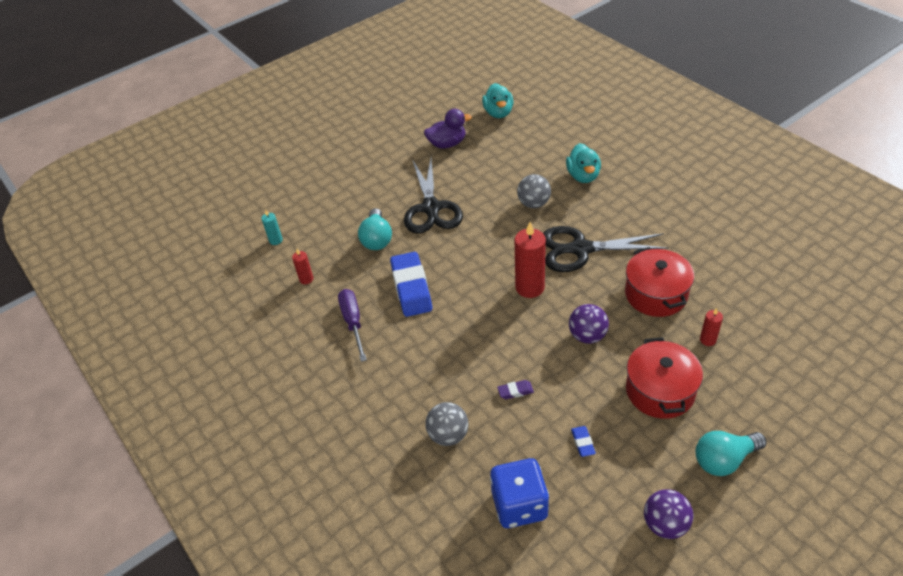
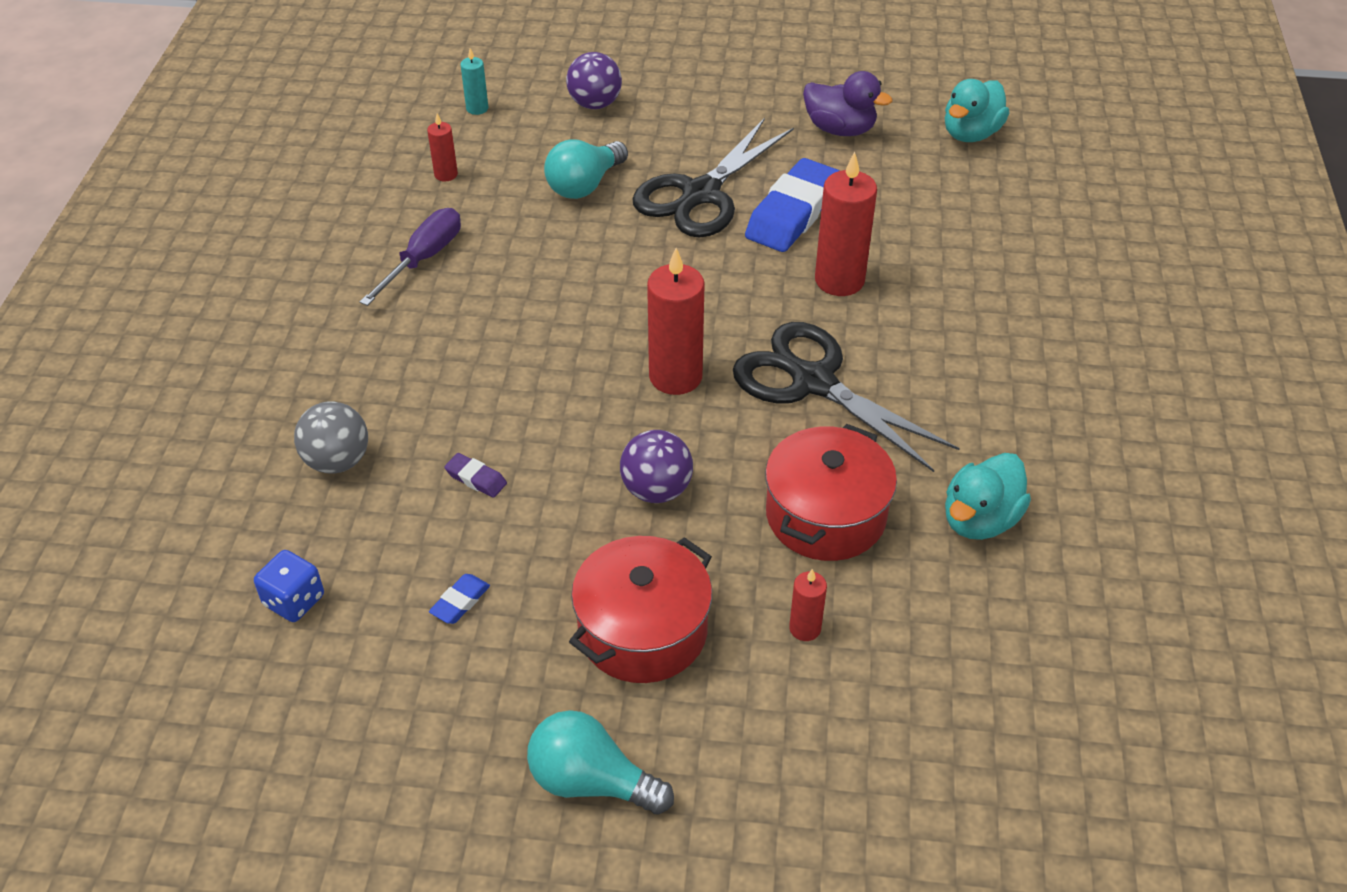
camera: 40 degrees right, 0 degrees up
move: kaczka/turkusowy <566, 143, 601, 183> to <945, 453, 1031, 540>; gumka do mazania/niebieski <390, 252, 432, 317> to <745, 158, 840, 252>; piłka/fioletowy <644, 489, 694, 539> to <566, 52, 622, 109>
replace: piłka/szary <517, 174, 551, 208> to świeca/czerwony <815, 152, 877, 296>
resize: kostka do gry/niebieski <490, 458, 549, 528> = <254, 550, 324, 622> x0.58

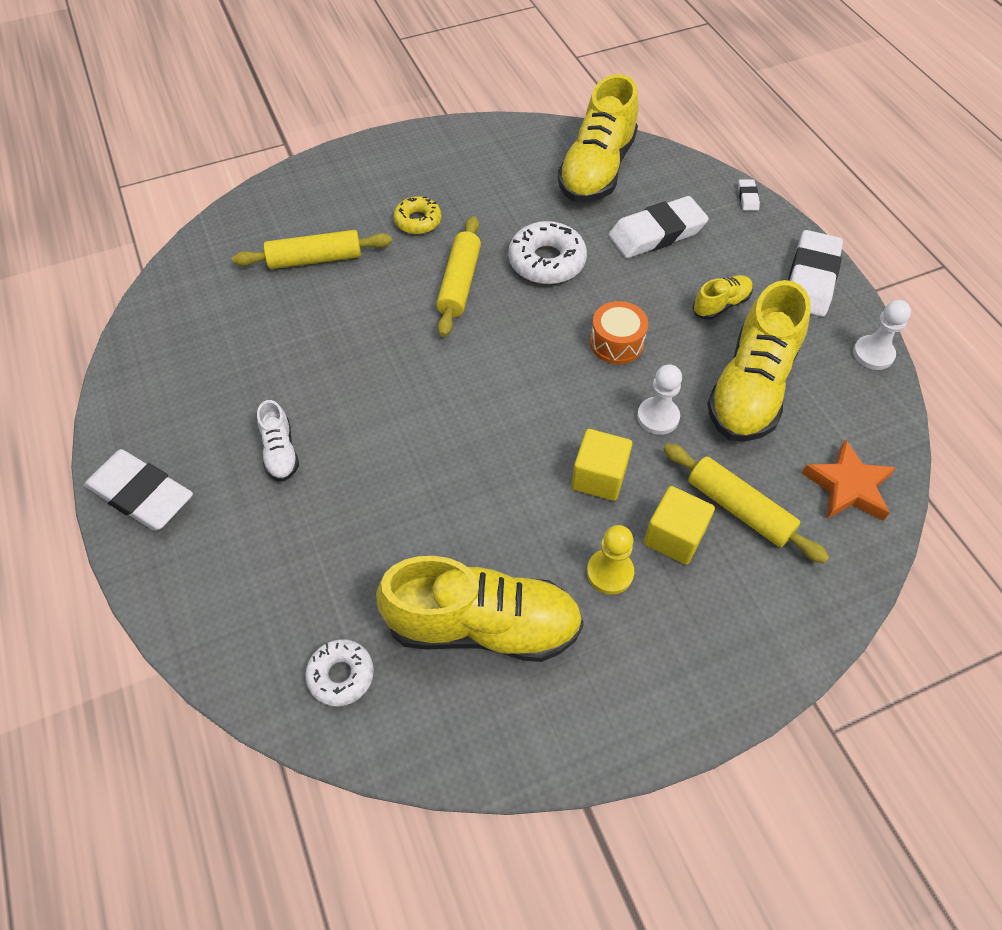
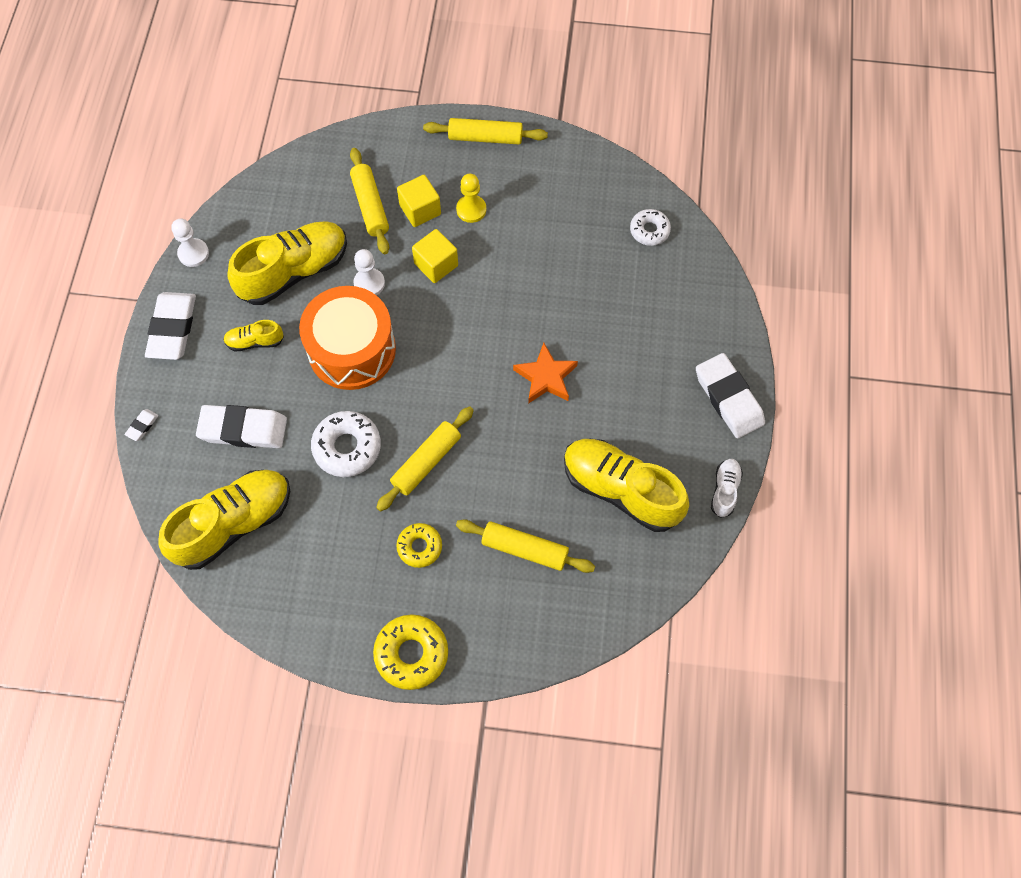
camera: 150 degrees left, 10 degrees up
insert: wałek do ciasta/żółty <423, 118, 548, 144>; donut/żółty <373, 614, 448, 690>
move: but/biały <257, 400, 299, 481> to <711, 459, 743, 518>; gwiazda/pomarańczowy <802, 439, 896, 521> to <513, 343, 578, 404>; but/żółty <376, 556, 584, 662> to <564, 439, 689, 532>
rotate: gumka do mazania/biały <788, 230, 843, 317> = <145, 292, 196, 360> 45 degrees counterclockwise
resize: bęben/pomarańczowy <590, 301, 648, 364> = <299, 286, 396, 390> x2.04

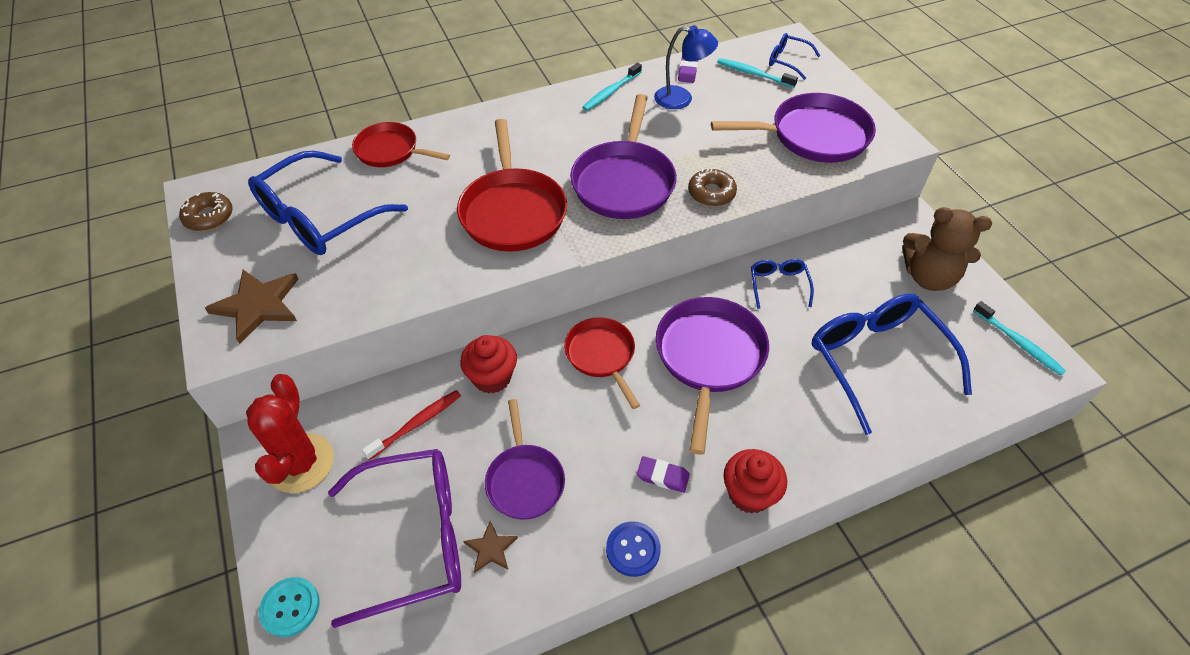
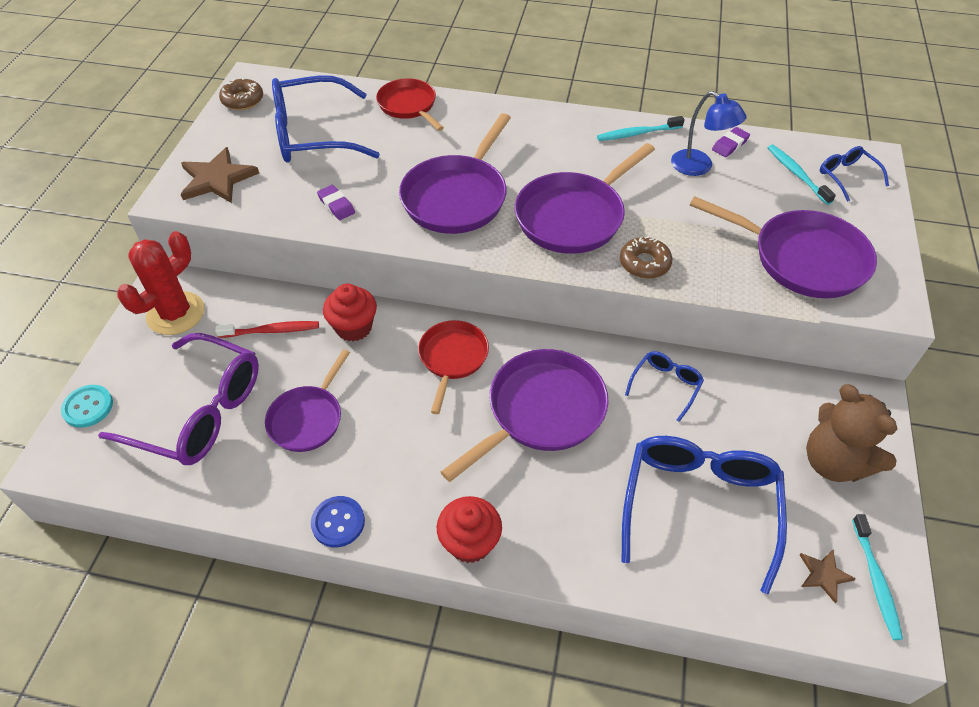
camera: 35 degrees right, 0 degrees up
move: gumka do mazania/fioletowy <637, 456, 690, 493> to <317, 185, 355, 220>; gwiazda/brązowy <463, 521, 518, 573> to <800, 550, 856, 603>
recolor: patelnia/czerwony <457, 119, 567, 252> to patelnia/fioletowy <399, 113, 511, 234>

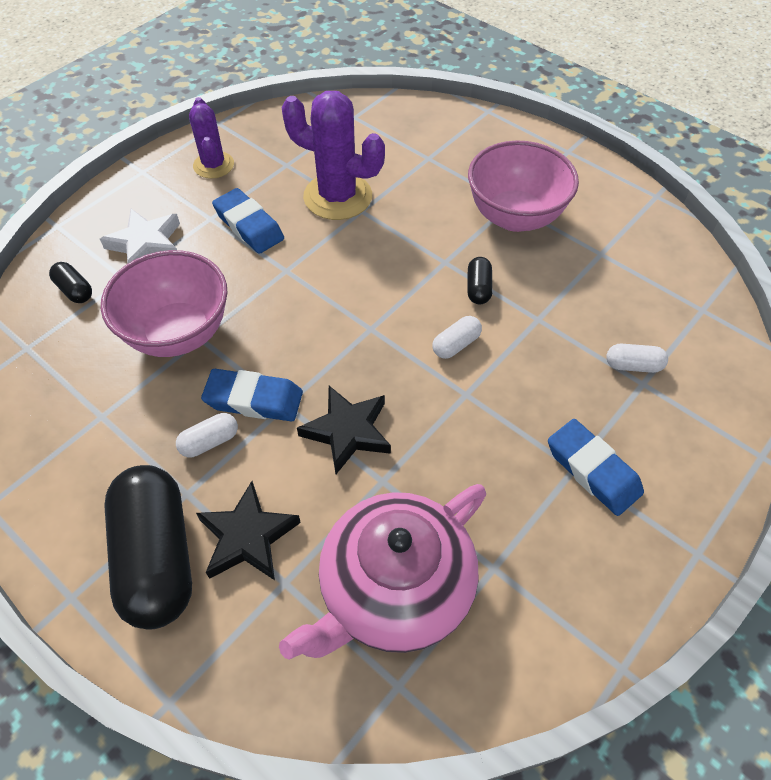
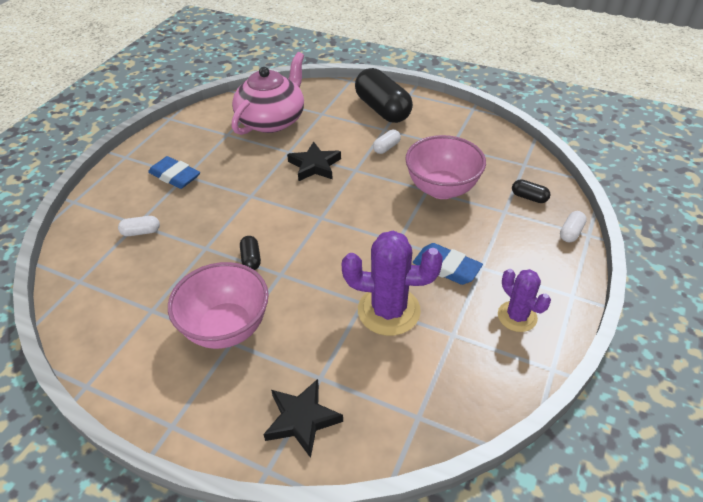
camera: 165 degrees right, 10 degrees down
delete: gwiazda/biały <100, 209, 180, 264>; gumka do mazania/niebieski <201, 369, 303, 421>
move: kapsułka/biały <432, 316, 482, 359> to <560, 211, 587, 242>; gwiazda/czarny <196, 481, 301, 580> to <263, 379, 343, 458>

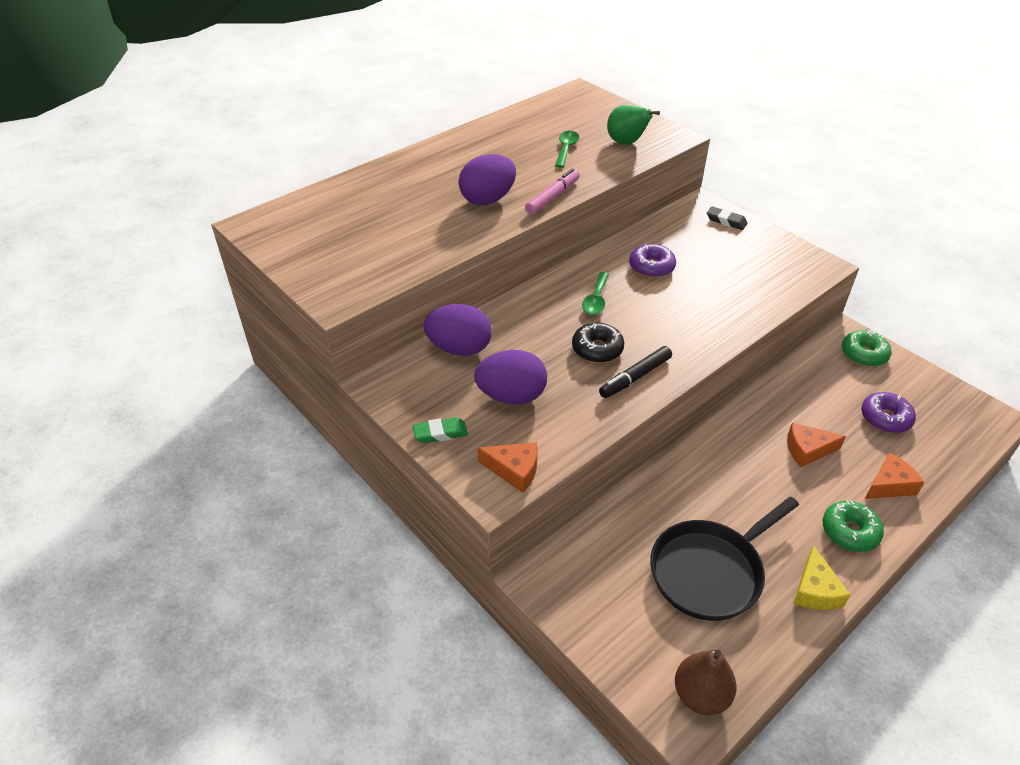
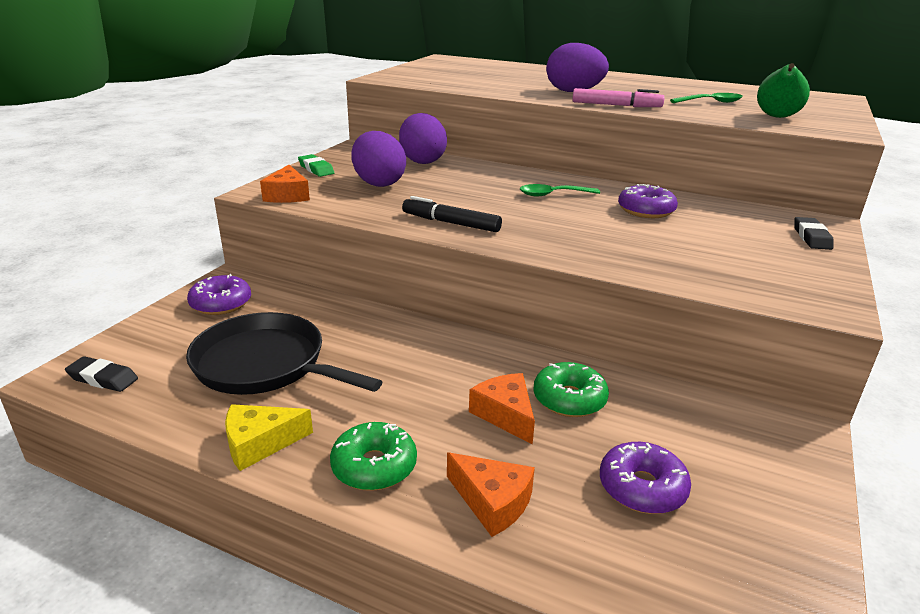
camera: 65 degrees right, 15 degrees down
delete: donut/czarny <572, 322, 624, 363>
insert: donut/fioletowy <187, 274, 251, 315>
move: donut/zielony <842, 330, 891, 367> to <533, 362, 609, 417>
replace: gruszka/brązowy <675, 650, 737, 715> to gumka do mazania/czarny <65, 356, 138, 392>

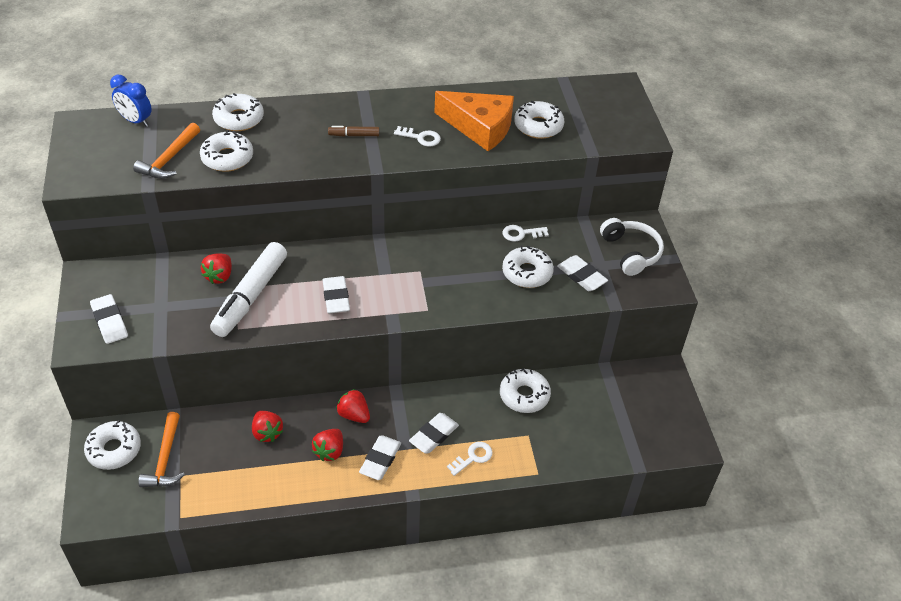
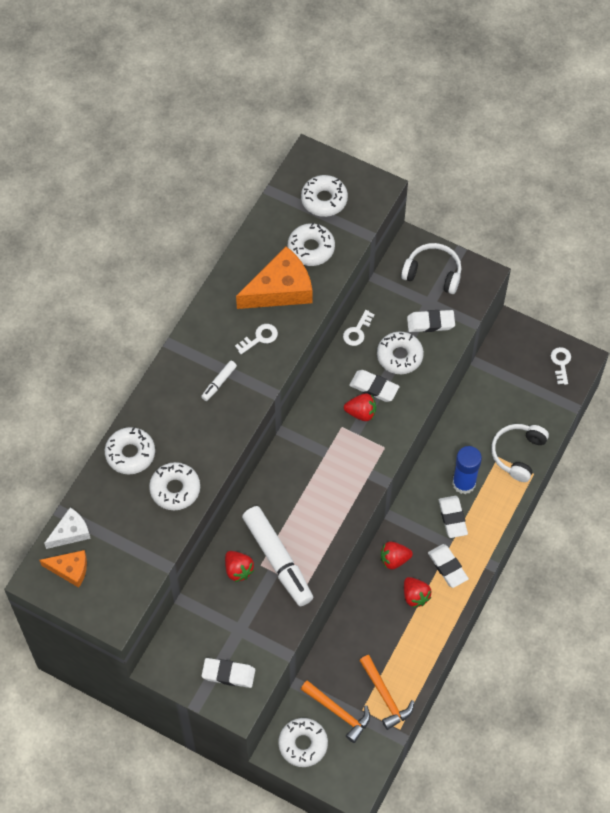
camera: 50 degrees left, 15 degrees up
insert: słuchawki/biały <491, 424, 549, 482>; klej w sztyfcie/niebieski <452, 446, 482, 494>; ser/pomarańczowy <39, 550, 87, 588>
move: młotek/pomarańczowy <133, 123, 200, 179> to <359, 655, 414, 730>; gumka do mazania/biały <322, 276, 350, 313> to <349, 370, 400, 402>; donut/biały <500, 368, 551, 413> to <301, 175, 348, 217>; truskawka/czerwony <252, 411, 283, 442> to <344, 393, 376, 421>; klucz/biały <447, 442, 493, 476> to <551, 347, 571, 385>
replace: budzik/niebieski <110, 75, 152, 127> to ser/biały <44, 507, 91, 549>
recolor: flamaster/brązowy <328, 126, 379, 137> to flamaster/biały <201, 361, 237, 401>

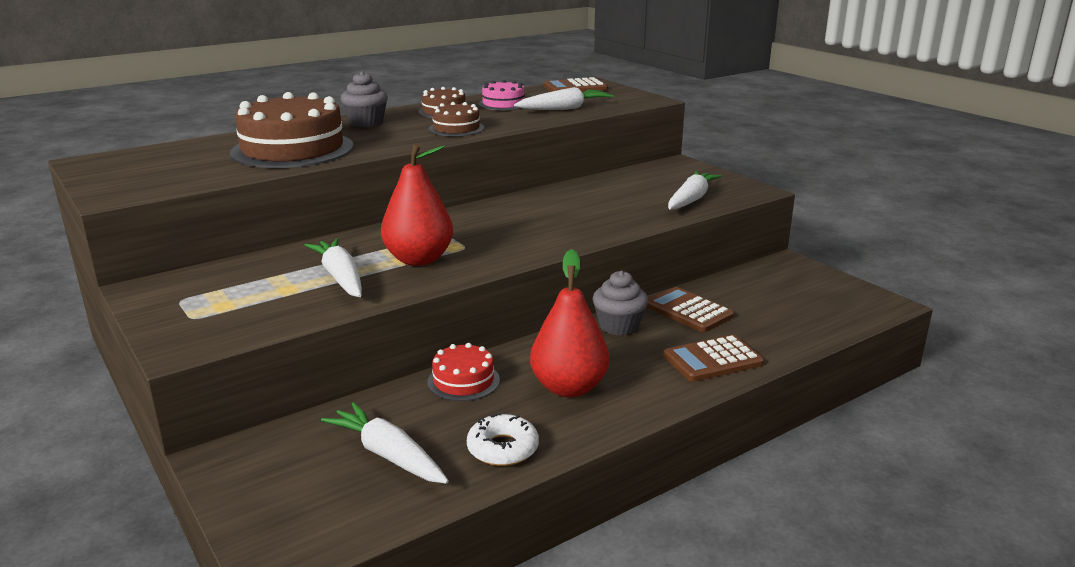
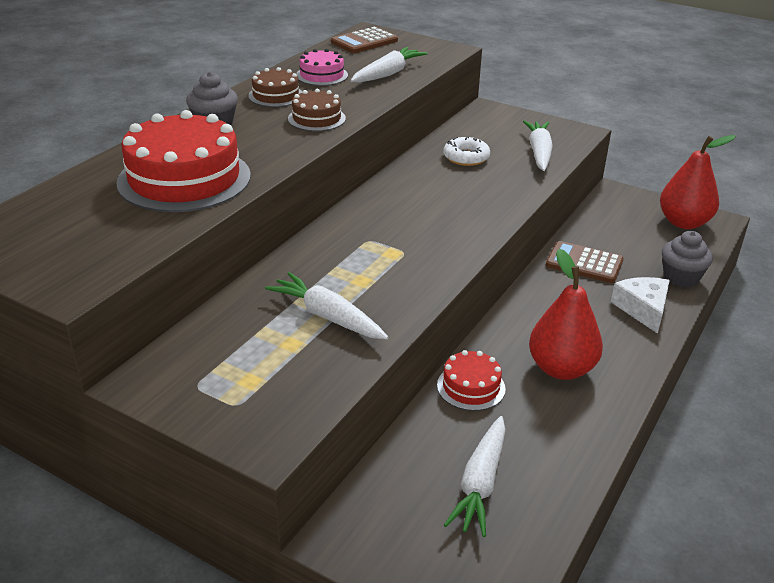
camera: 25 degrees left, 10 degrees up
move: gruszka/czerwony <381, 143, 453, 266> to <660, 135, 736, 229>; muffinka/szary <593, 271, 648, 335> to <662, 231, 713, 287>; donut/biały <467, 413, 539, 466> to <443, 136, 490, 166>
replace: kalkulator/brązowy <664, 335, 764, 382> to ser/biały <611, 277, 670, 334>
recolor: tort/brązowy <230, 92, 354, 168> to tort/czerwony <116, 110, 251, 212>
rotate: marchewka/biały <321, 402, 449, 484> = <444, 416, 506, 537> 90 degrees counterclockwise

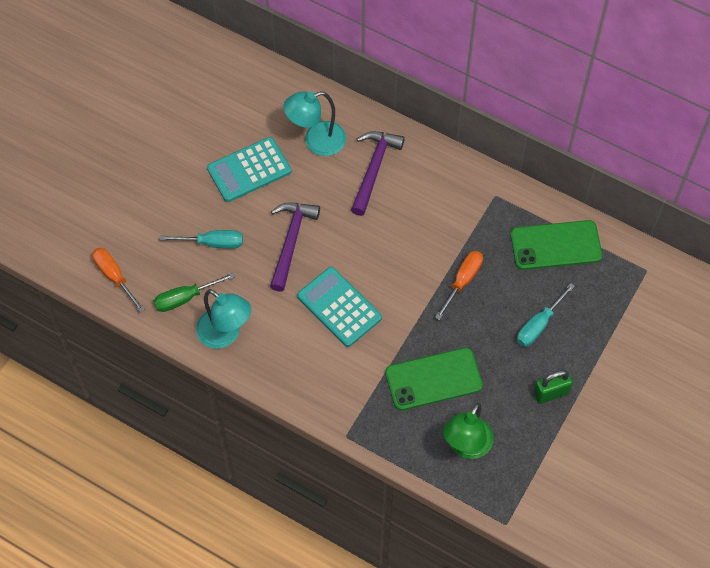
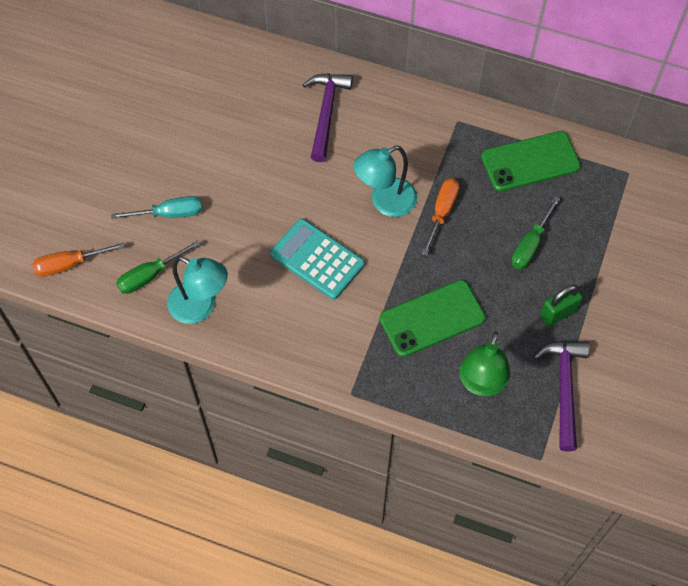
camera: 10 degrees left, 0 degrees up
delete: kalkulator/turkusowy <207, 137, 291, 202>
move: lampka/turkusowy <283, 91, 346, 156> to <353, 146, 418, 217>; młotek/fioletowy <270, 203, 320, 292> to <534, 342, 589, 452>
recolor: śrubokręt/turkusowy <517, 283, 575, 347> to śrubokręt/zielony <511, 196, 560, 269>
rotate: śrubokręt/pomarańczowy <92, 248, 145, 313> = <32, 242, 125, 277> 60 degrees counterclockwise

